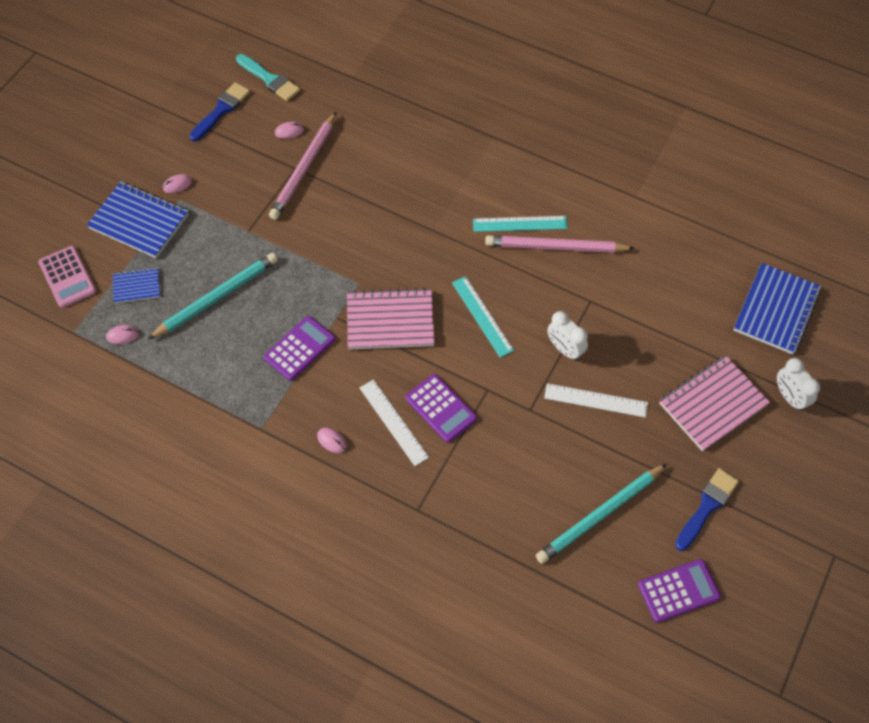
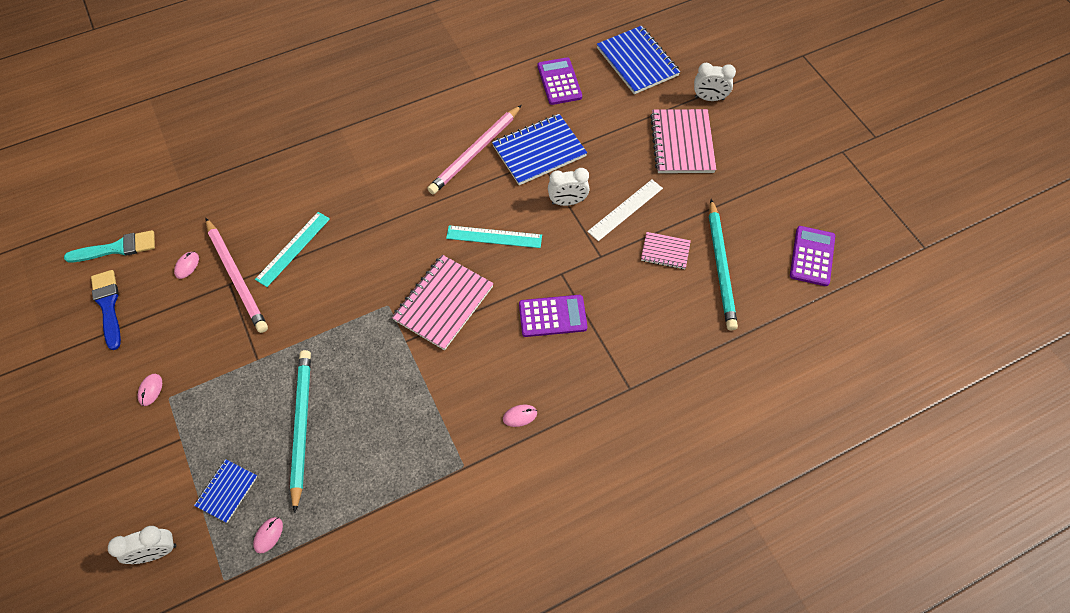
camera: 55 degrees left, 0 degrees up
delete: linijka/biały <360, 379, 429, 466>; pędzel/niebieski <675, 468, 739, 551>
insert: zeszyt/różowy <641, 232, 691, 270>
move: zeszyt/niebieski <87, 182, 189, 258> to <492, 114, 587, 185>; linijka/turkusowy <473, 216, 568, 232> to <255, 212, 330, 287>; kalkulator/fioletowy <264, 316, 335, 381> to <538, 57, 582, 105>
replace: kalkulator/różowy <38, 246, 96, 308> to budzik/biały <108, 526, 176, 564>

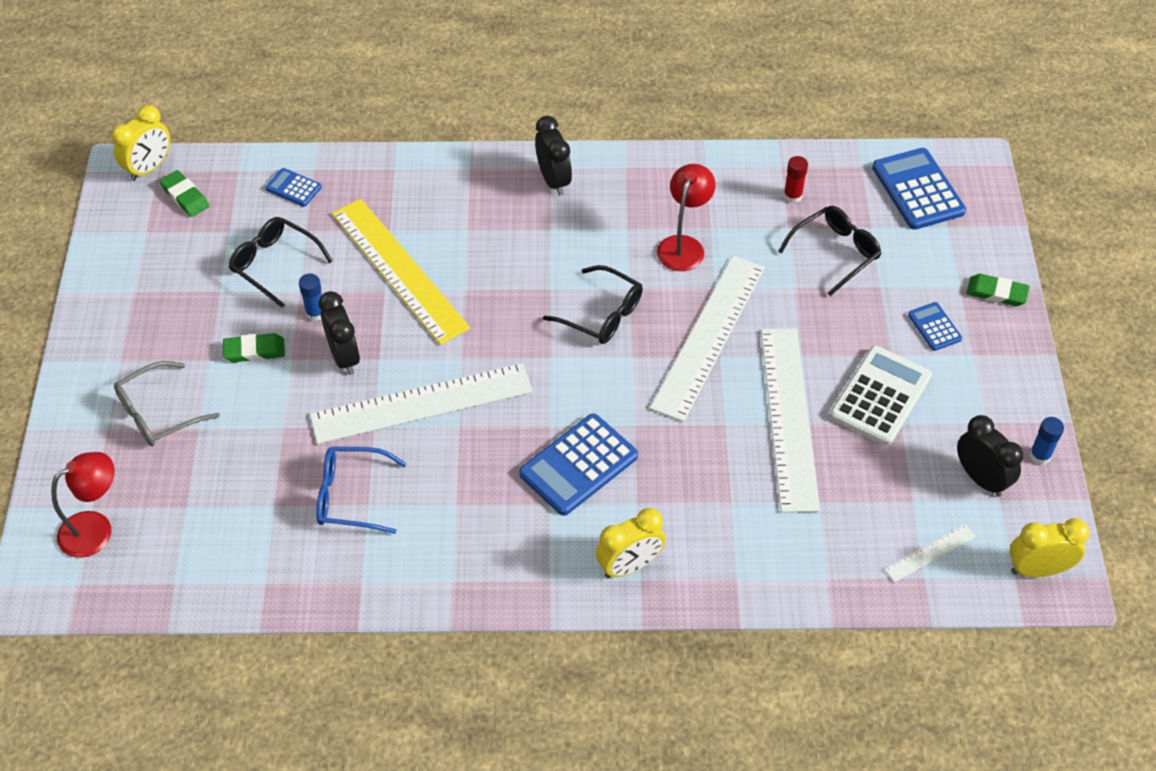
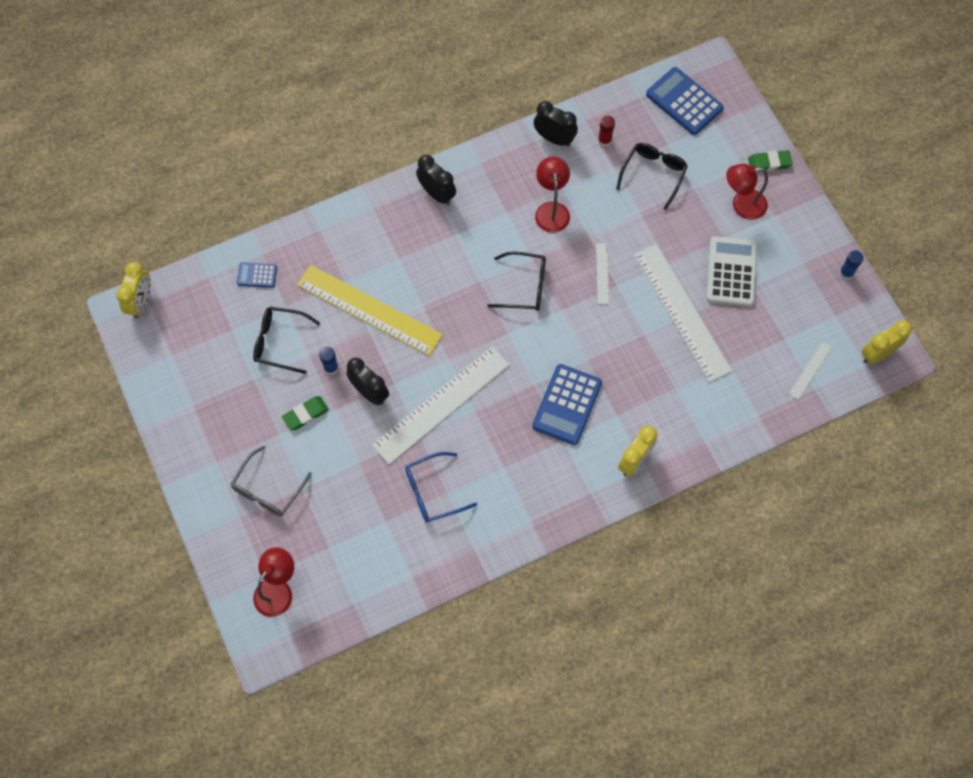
camera: 25 degrees left, 15 degrees up
delete: gumka do mazania/zielony <160, 170, 209, 217>
move: budzik/czarny <957, 415, 1023, 497> to <534, 101, 578, 147>
replace: kalkulator/niebieski <908, 302, 962, 351> to lampka/czerwony <726, 164, 768, 220>
resize: linijka/biały <650, 256, 765, 422> = <596, 243, 609, 304> x0.44

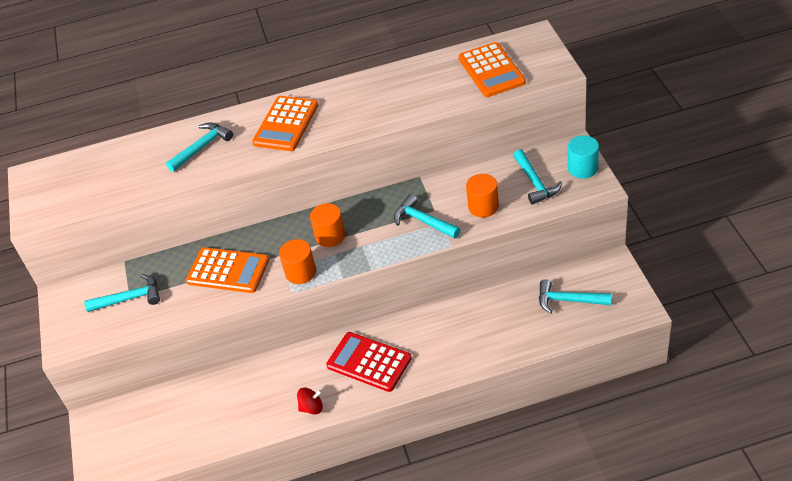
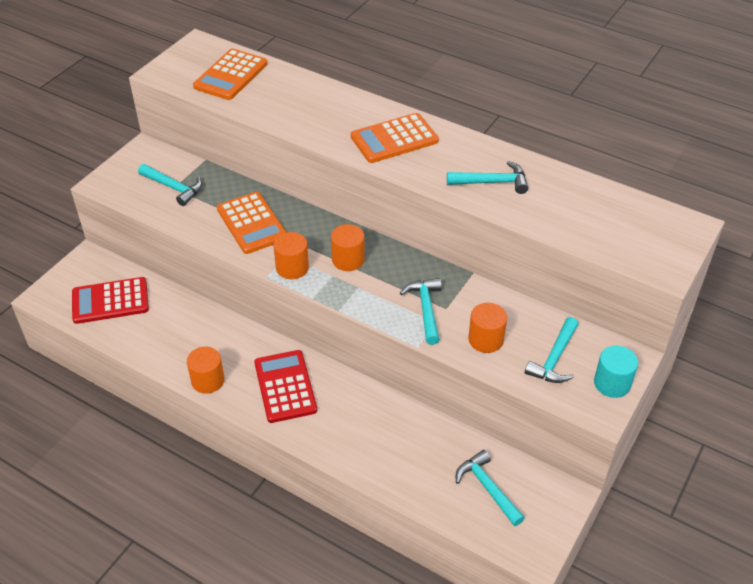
camera: 40 degrees right, 0 degrees up
insert: kalkulator/czerwony <72, 277, 149, 324>
move: kalkulator/pomarańczowy <458, 42, 526, 97> to <193, 49, 267, 100>; młotek/turkusowy <166, 122, 233, 172> to <447, 161, 528, 194>
replace: bączek/czerwony <297, 388, 323, 415> to walec/pomarańczowy <187, 347, 225, 394>

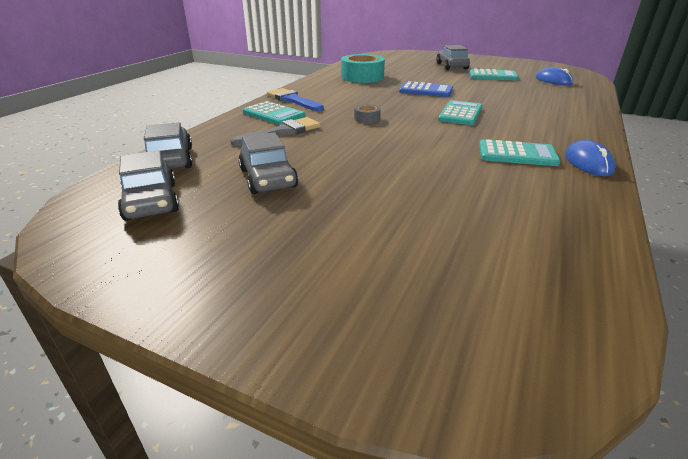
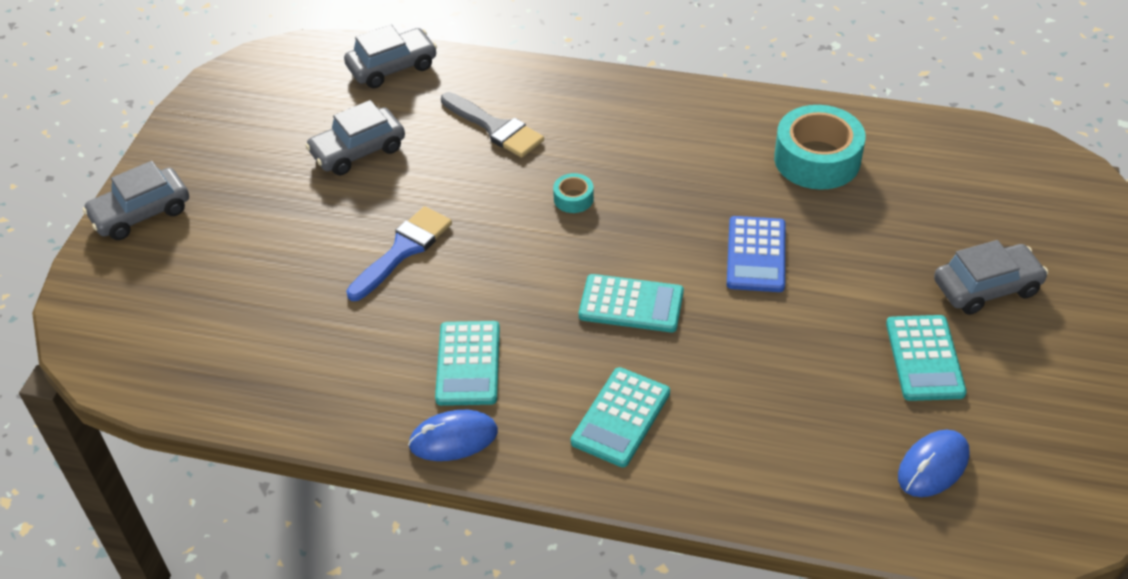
camera: 80 degrees right, 15 degrees up
move: pędzel/niebieski <267, 88, 324, 111> to <346, 206, 452, 301>; kalkulator/turkusowy <243, 101, 305, 125> to <571, 367, 670, 467>; samochód/szary <118, 150, 179, 221> to <83, 161, 189, 240>
recolor: taśma klejąca/szary <354, 104, 381, 123> to taśma klejąca/turkusowy <553, 173, 594, 213>

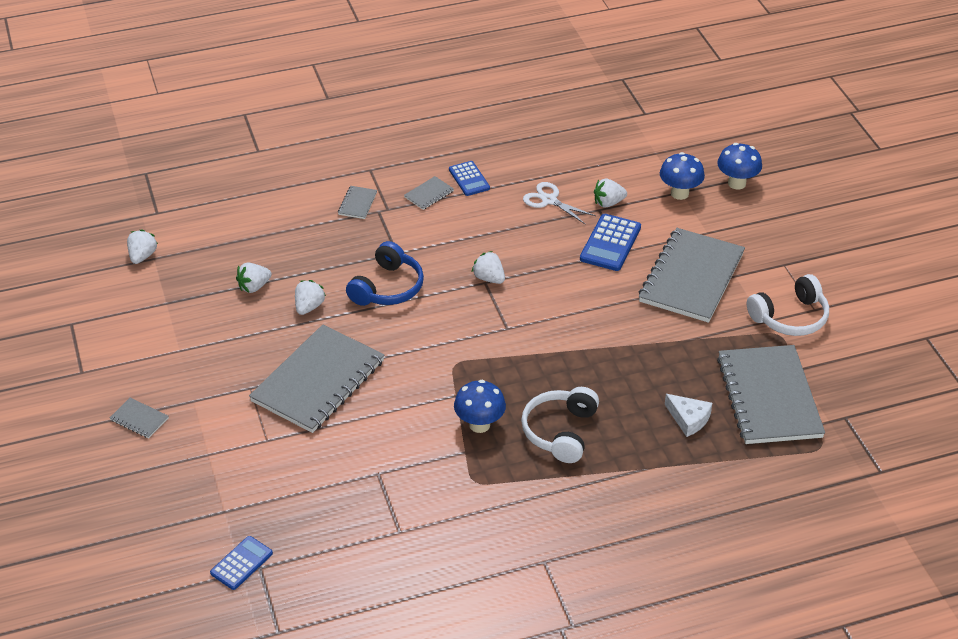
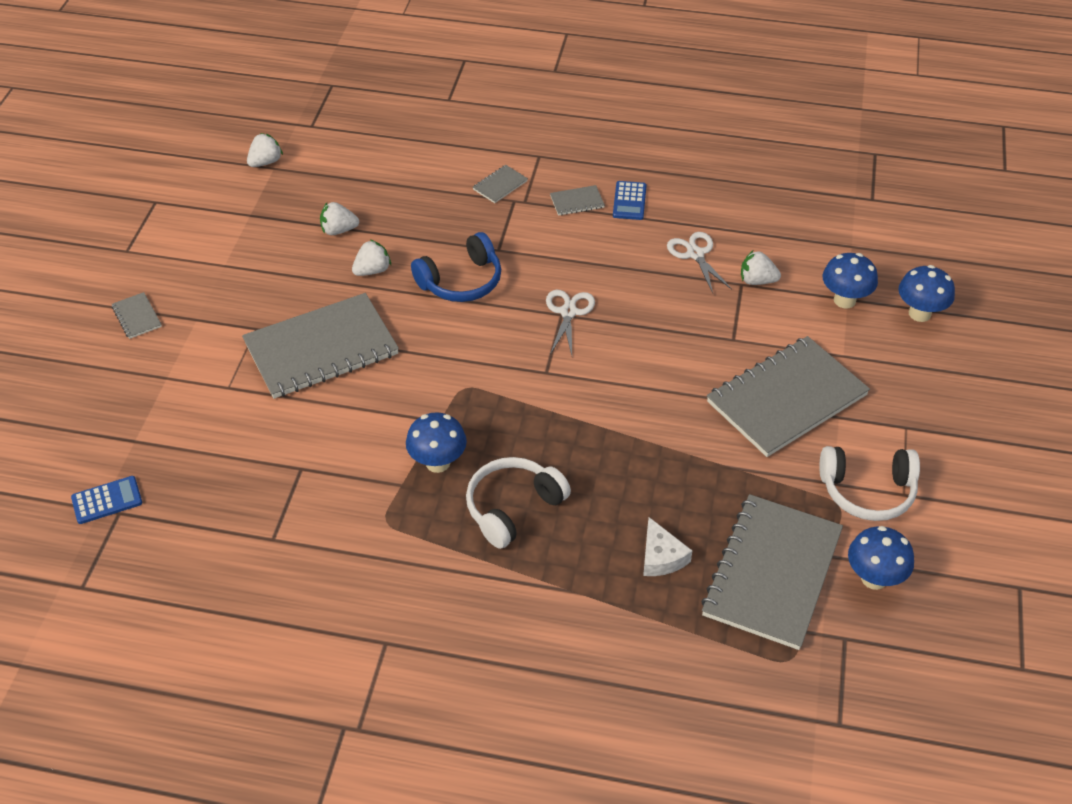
camera: 30 degrees right, 5 degrees up
delete: kalkulator/niebieski <580, 214, 641, 271>
insert: grzyb/niebieski <848, 526, 914, 590>
replace: truskawka/biały <471, 251, 505, 284> to nożyczki/biały <546, 290, 595, 355>

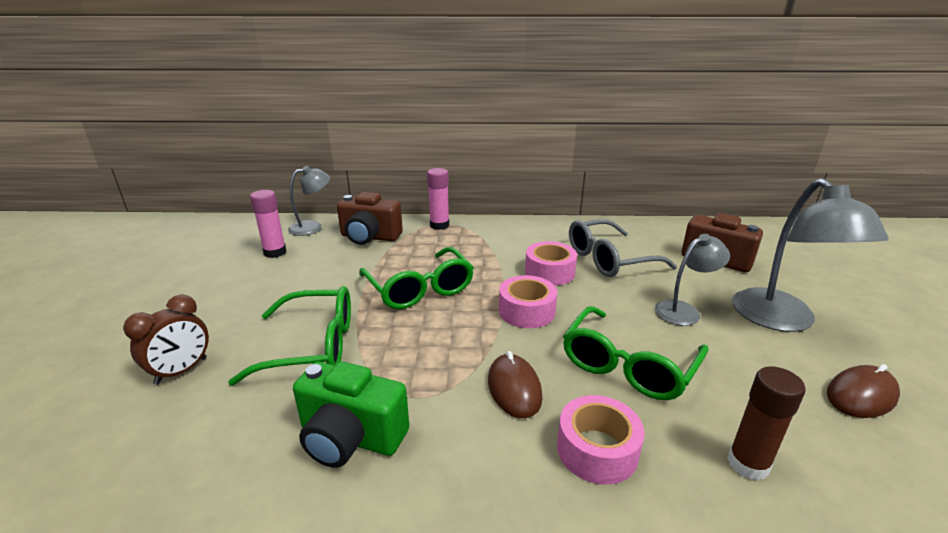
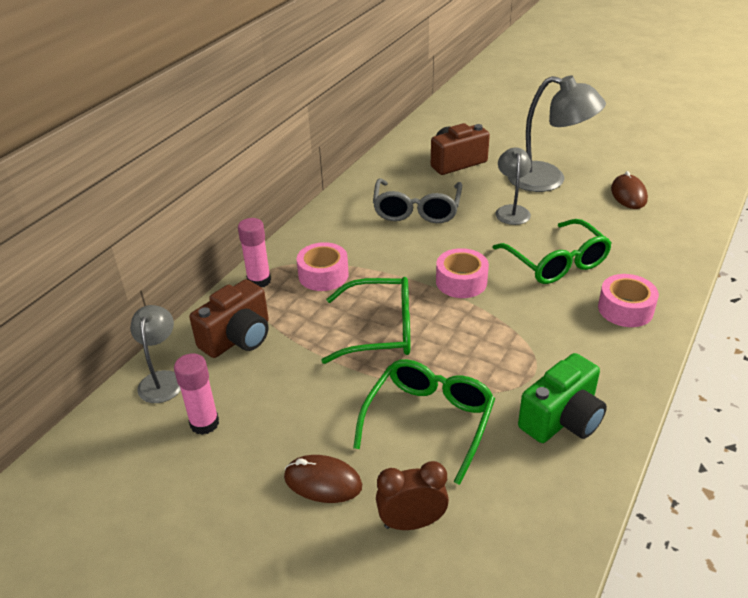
camera: 60 degrees left, 10 degrees up
delete: klej w sztyfcie/brązowy <727, 366, 806, 481>
move: taśma klejąca/różowy <525, 241, 577, 286> to <297, 242, 349, 291>; myszka/brązowy <488, 351, 543, 418> to <284, 455, 362, 503>
rotate: budzik/brązowy <123, 294, 209, 385> = <376, 461, 449, 530> 75 degrees counterclockwise

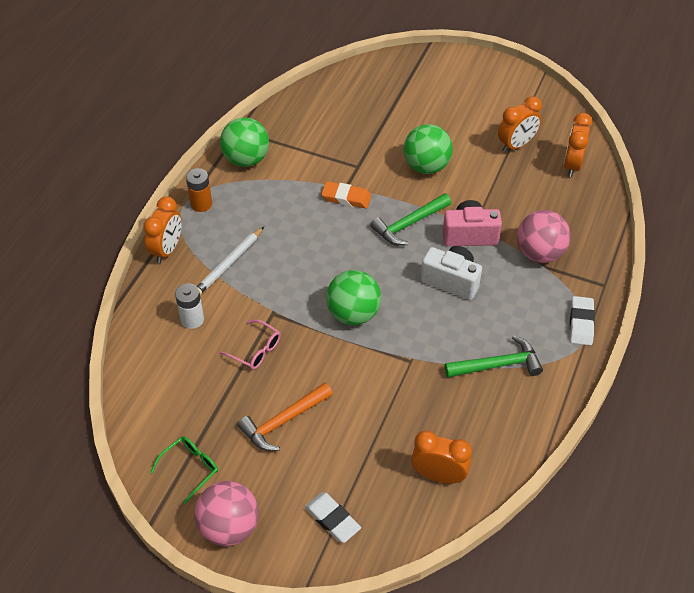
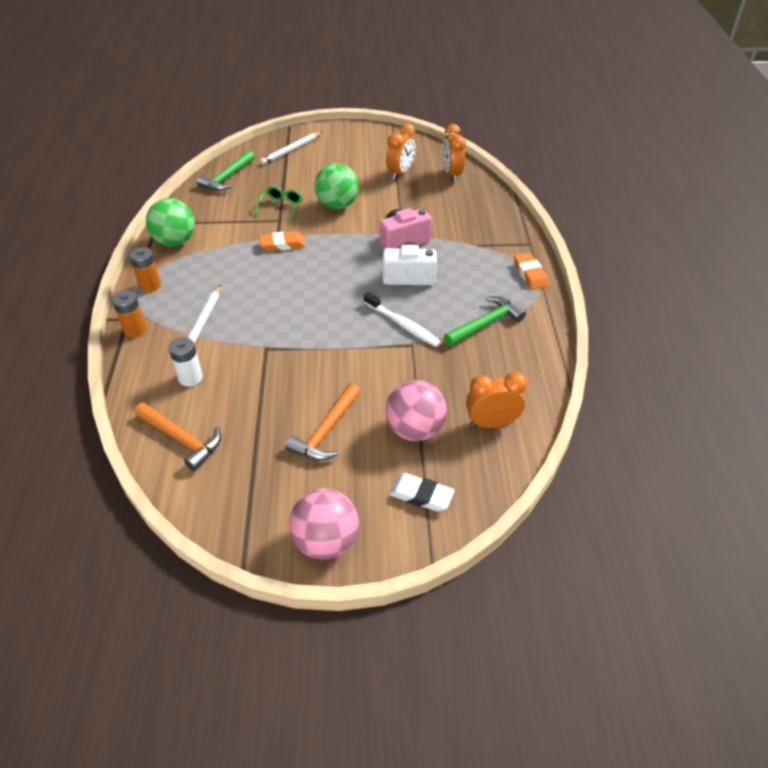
camera: 25 degrees left, 5 degrees down
delete: piłka/zielony <326, 270, 381, 325>; okulary/różowy <219, 319, 281, 370>
insert: ołówek/biały <260, 132, 322, 165>; szczoteczka do zębów/biały <364, 292, 441, 347>; młotek/pomarańczowy <135, 403, 221, 471>
move: młotek/zielony <370, 193, 451, 245> to <196, 150, 255, 191>; piłka/różowy <517, 210, 571, 263> to <385, 380, 447, 441>; okulary/zielony <151, 436, 218, 504> to <255, 186, 302, 222>
replace: budzik/pomarańczowy <143, 196, 182, 263> to bateria/pomarańczowy <112, 290, 147, 338>
recolor: gumka do mazania/biały <570, 296, 595, 345> to gumka do mazania/pomarańczowy <514, 253, 549, 290>

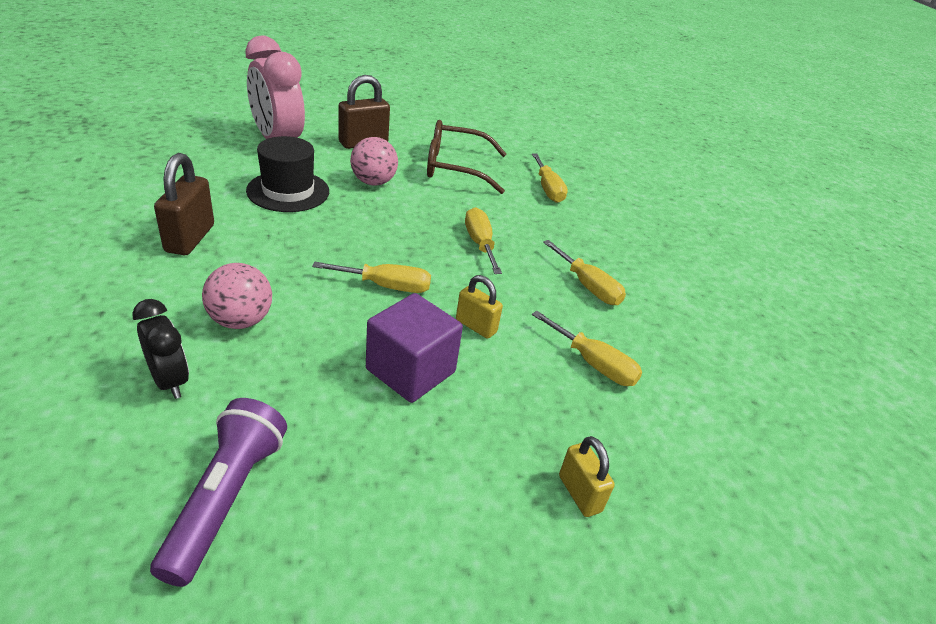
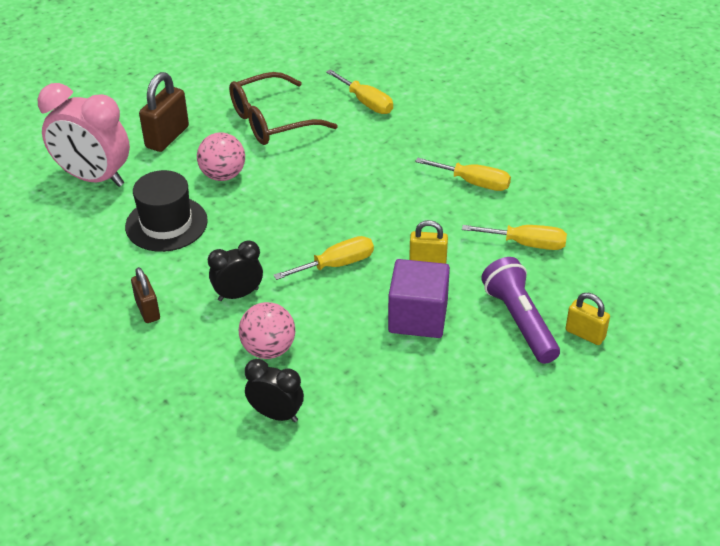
camera: 25 degrees left, 5 degrees up
delete: śrubokręt/żółty <465, 207, 502, 274>
insert: budzik/czarny <208, 240, 263, 301>
move: latarka/fioletowy <150, 398, 287, 587> to <481, 257, 560, 364>
resize: kłódka/brązowy <154, 153, 214, 255> = <131, 267, 160, 323> x0.63

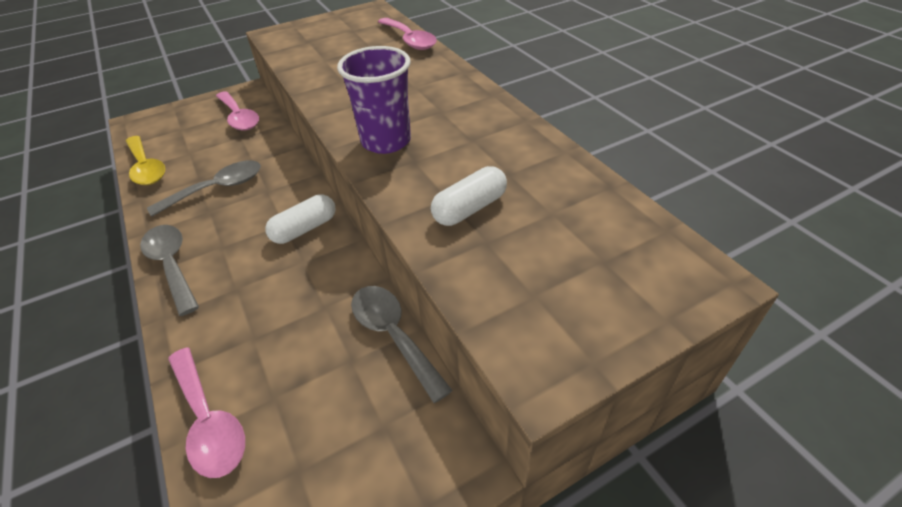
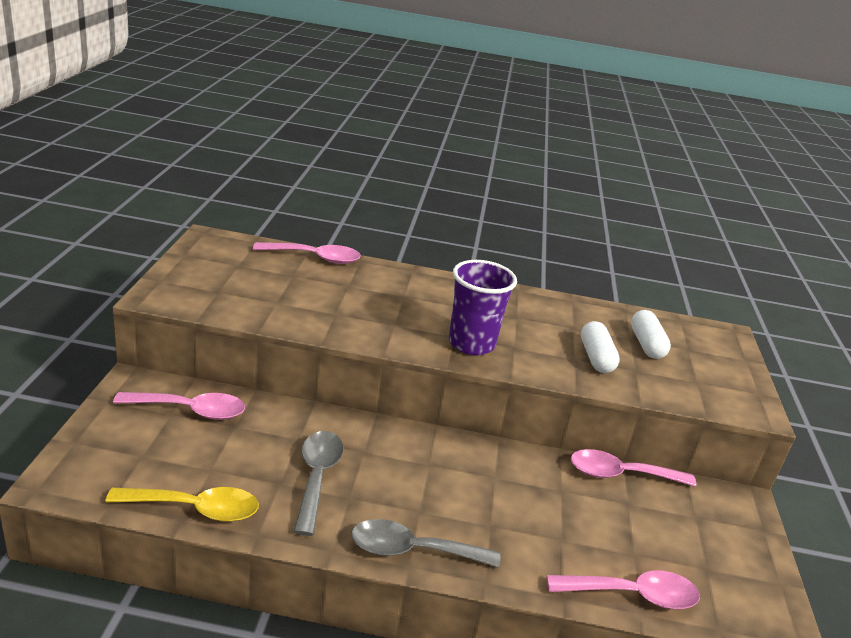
camera: 60 degrees left, 15 degrees down
move: kapsułka/biały <265, 194, 336, 244> to <631, 310, 671, 359>
recolor: łyżka/szary <351, 286, 453, 403> to łyżka/różowy <570, 449, 696, 487>

